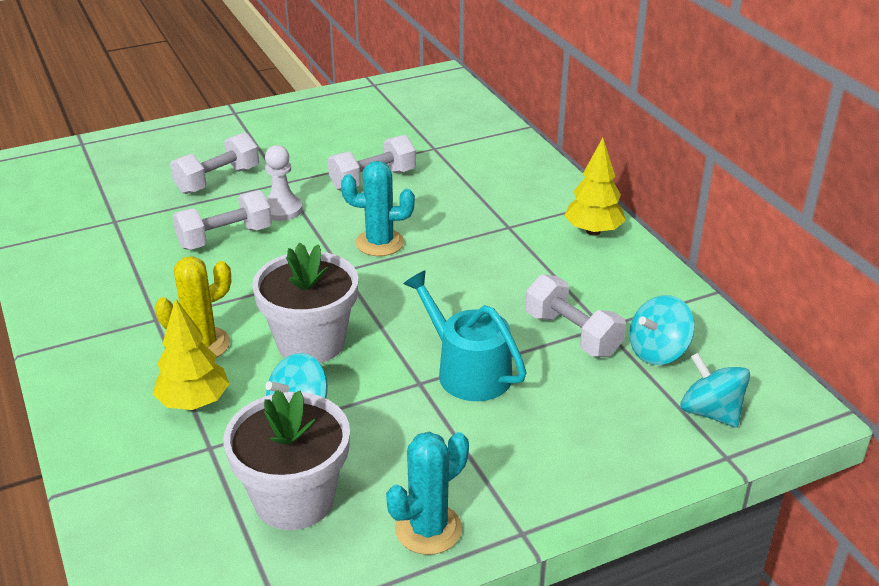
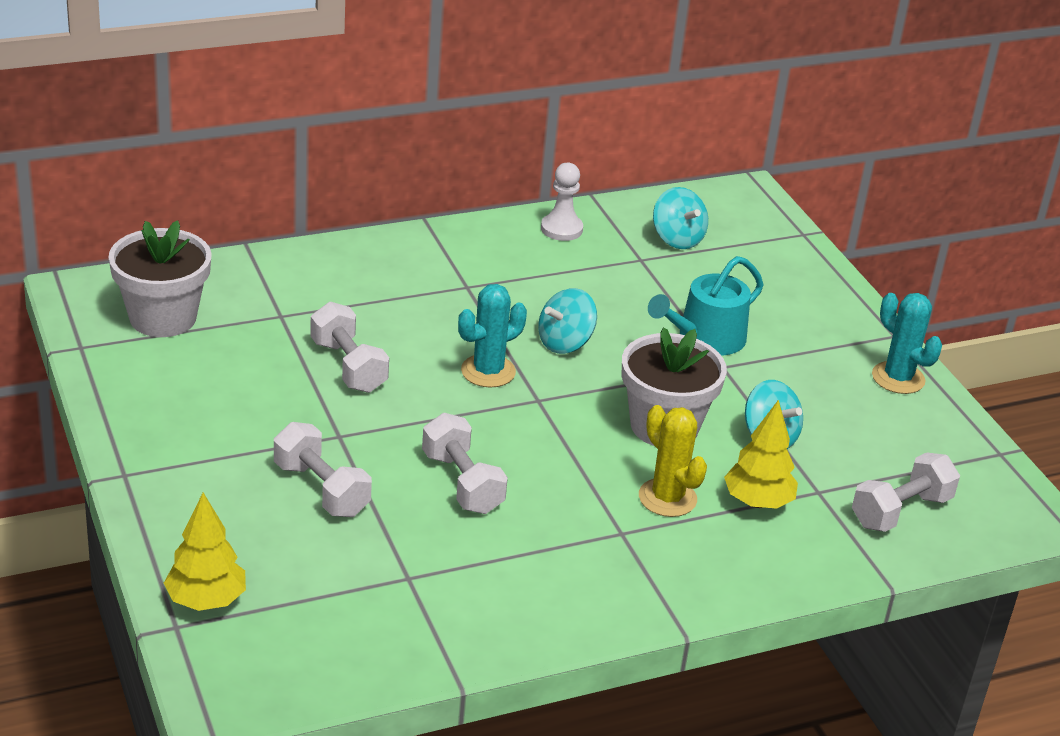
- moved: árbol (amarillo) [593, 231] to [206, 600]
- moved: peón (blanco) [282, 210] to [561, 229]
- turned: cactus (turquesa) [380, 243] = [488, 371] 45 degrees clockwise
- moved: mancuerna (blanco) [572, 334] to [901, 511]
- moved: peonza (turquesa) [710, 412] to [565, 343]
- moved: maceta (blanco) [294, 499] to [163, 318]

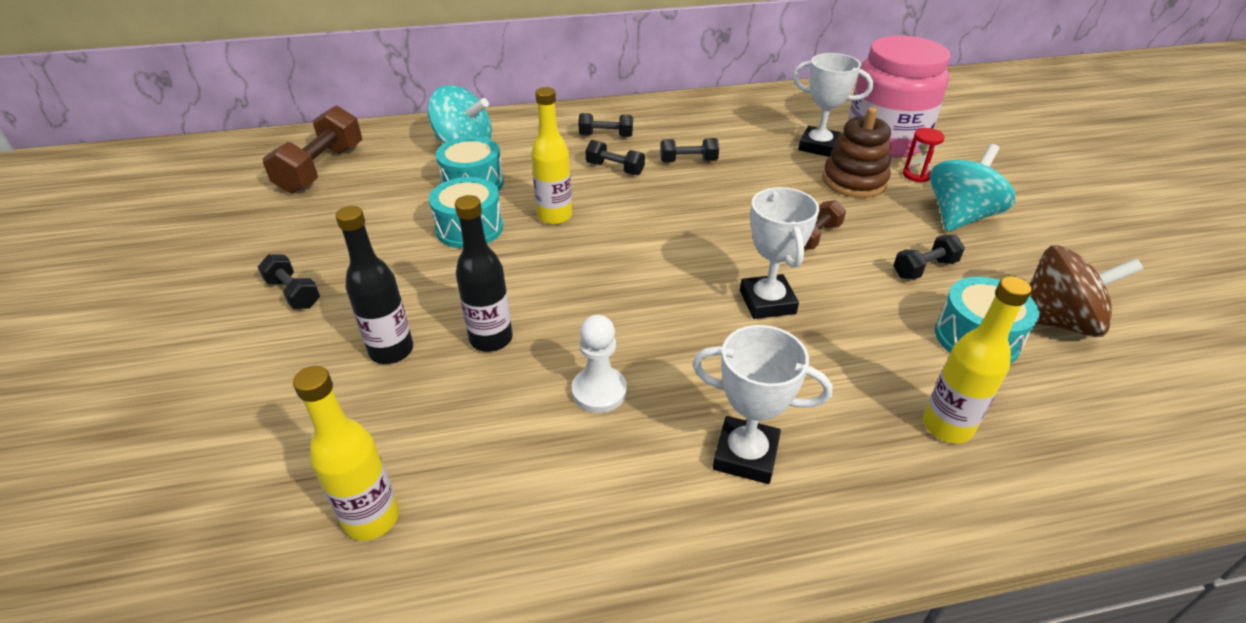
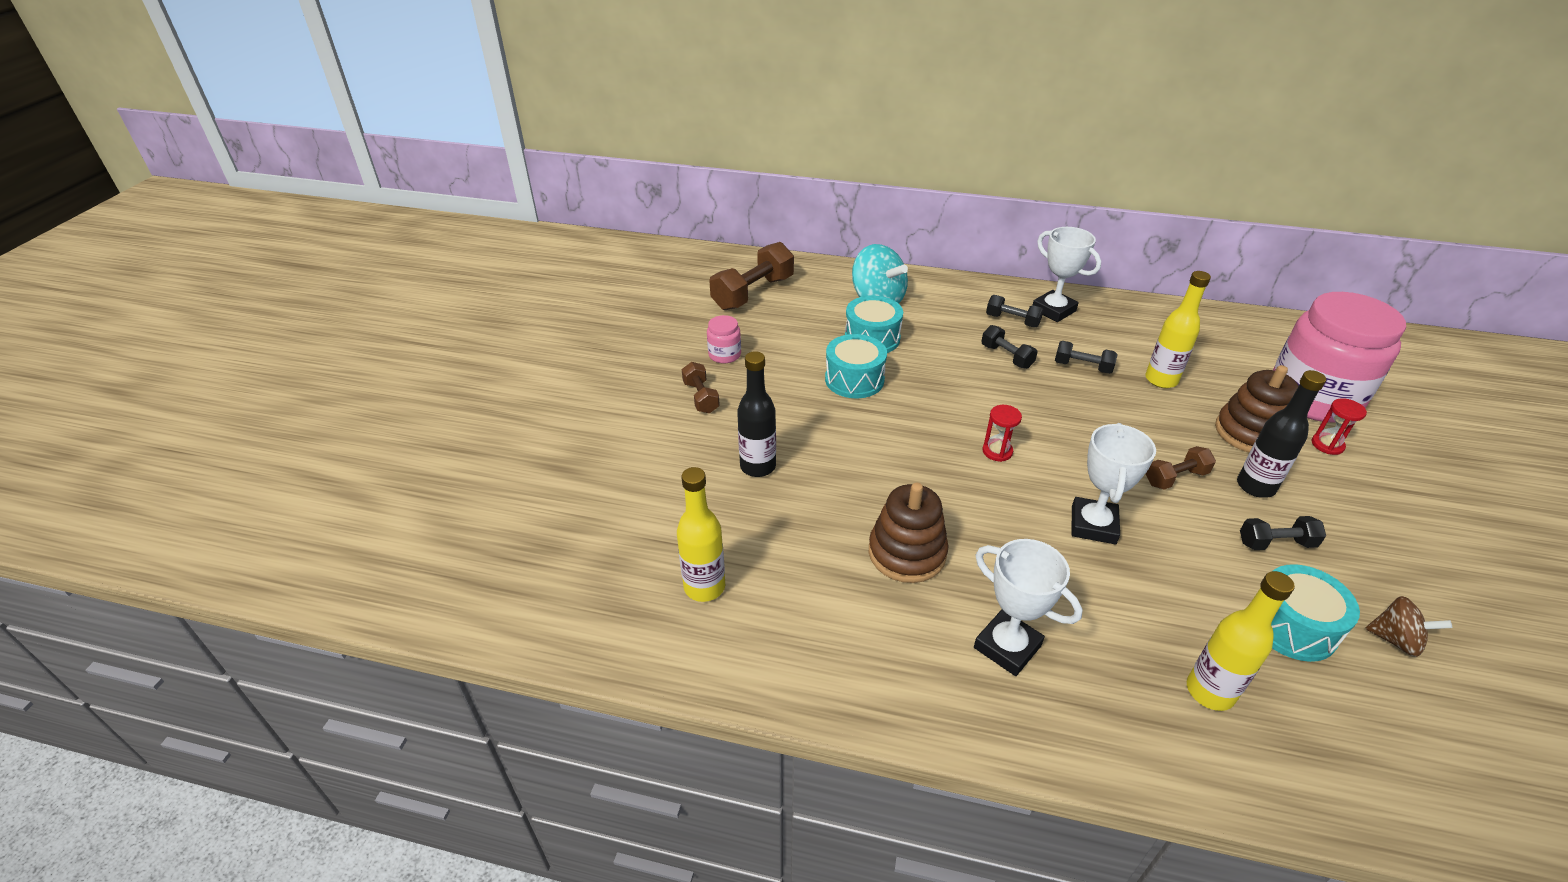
- moved: trofeo (blanco) [818, 146] to [1053, 310]
- moved: botella (amarillo) [555, 216] to [1161, 380]
- removed: peonza (turquesa) [959, 217]
- moved: botella (negro) [491, 339] to [1255, 486]
- resized: peonza (marrón) [1056, 321] = [1395, 640] x0.57
- recoloured: mancuerna (negro) [293, 293] to mancuerna (marrón) [701, 397]
- replaced: peón (blanco) [599, 391] to juguete apilable (marrón) [907, 553]
- added: tarro (rosa) [724, 355]
- added: reloj de arena (rojo) [997, 451]

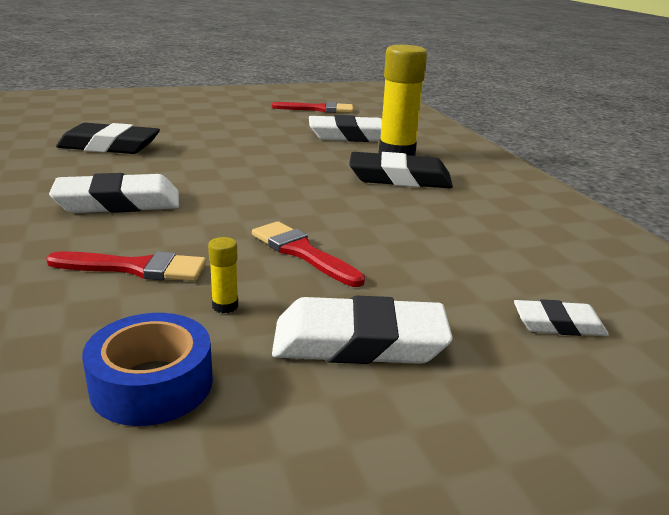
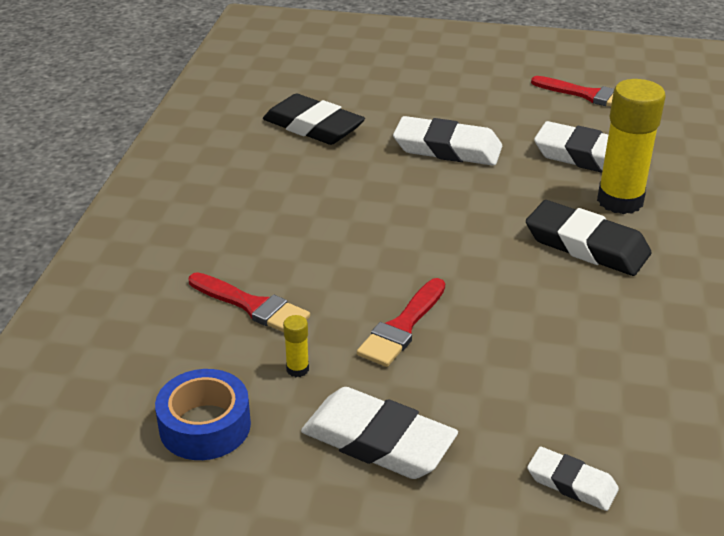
- moved: goma de borrar (blanco) [118, 203] to [447, 148]
- turned: pincel (rojo) [302, 252] = [402, 327] 135 degrees counterclockwise

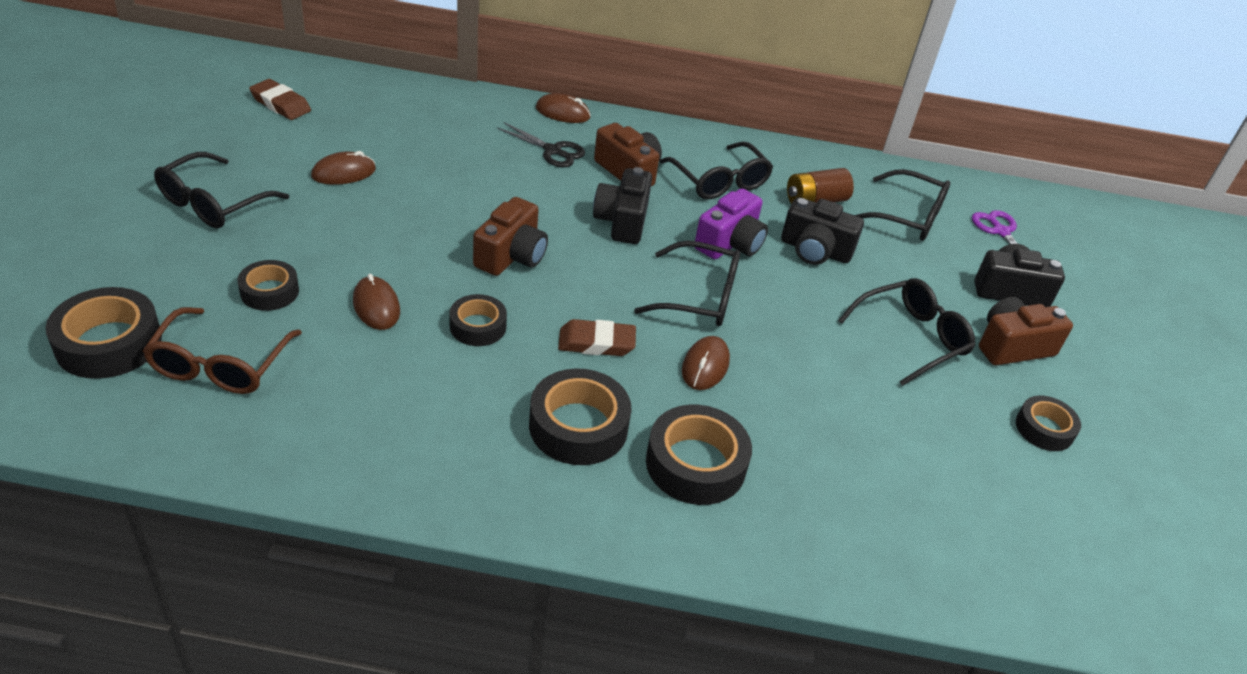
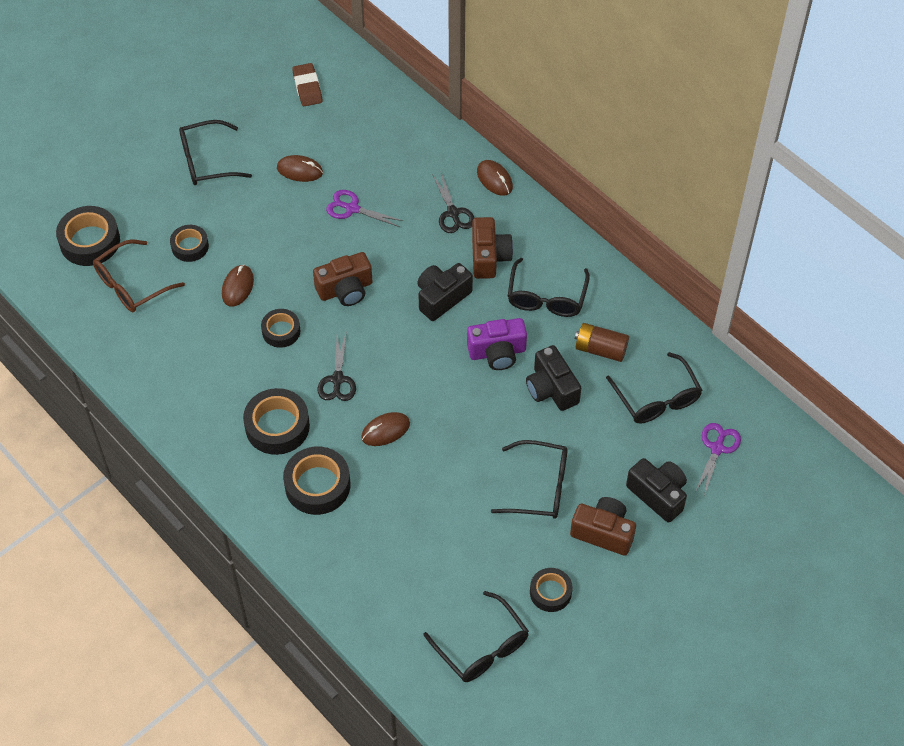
- moved: gafas (negro) [700, 297] to [482, 647]
- replaced: goma de borrar (marrón) [596, 343] to tijeras (negro) [337, 379]
- added: tijeras (morado) [352, 208]

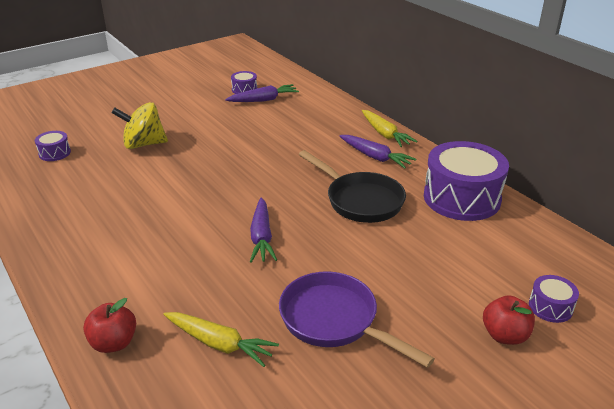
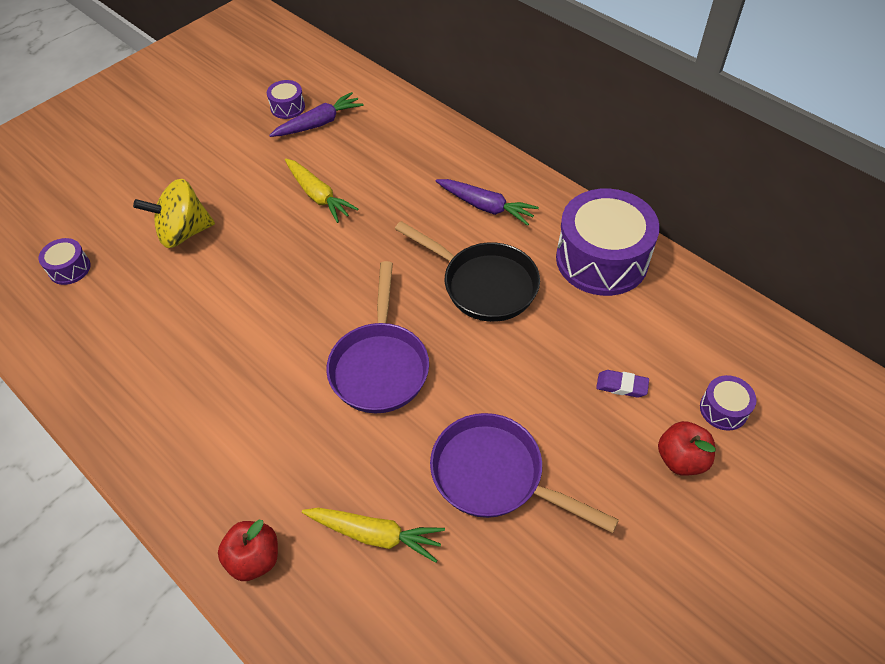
- moved: zanahoria (amarillo) [384, 134] to [318, 196]
- replaced: zanahoria (morado) [261, 237] to sartén (morado) [380, 365]
- added: goma de borrar (morado) [621, 386]

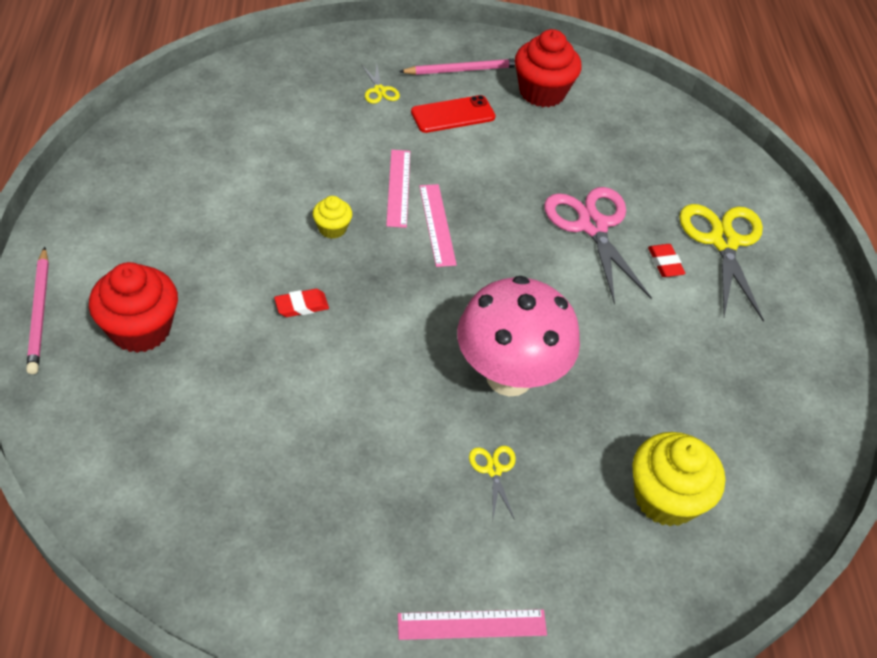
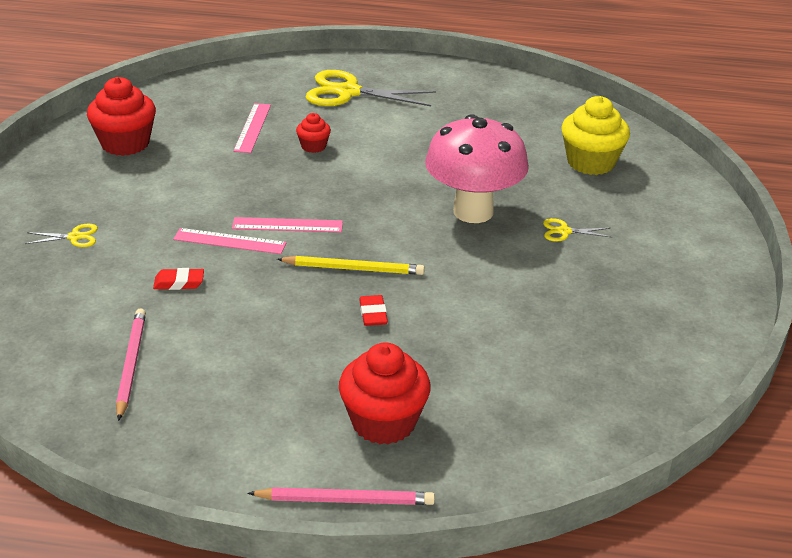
- moved: lápiz (rosa) [463, 70] to [131, 364]
- removed: móvil (rojo) [453, 115]
- replaced: tijeras (rosa) [592, 226] to magdalena (rojo) [313, 146]
- removed: magdalena (amarillo) [332, 228]
- moved: goma de borrar (rojo) [665, 263] to [179, 283]
- moved: regla (rosa) [472, 625] to [252, 128]
- added: lápiz (amarillo) [354, 268]

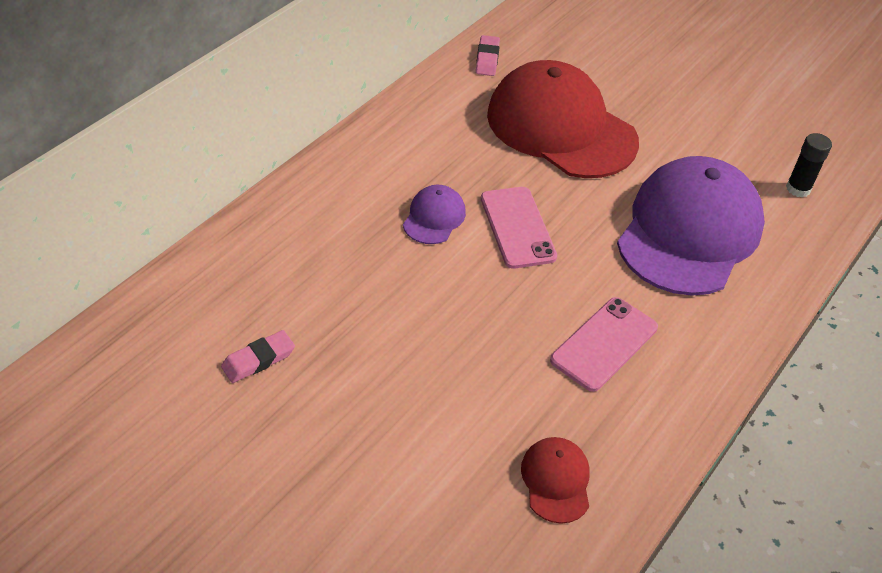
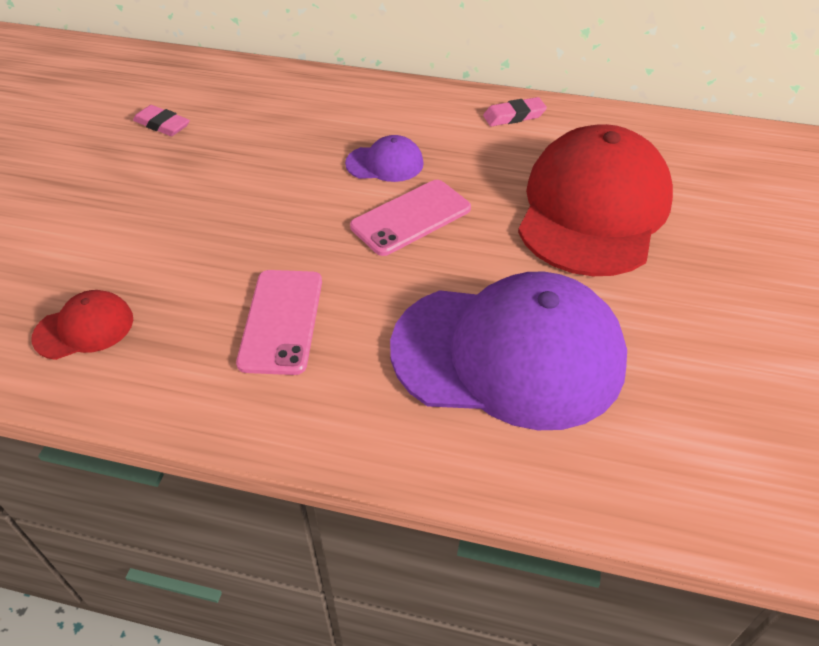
- moved: goma de borrar (rosa) [487, 59] to [514, 116]
- removed: barra de pegamento (negro) [798, 188]
- turned: móvil (rosa) [604, 344] = [281, 321] 75 degrees clockwise

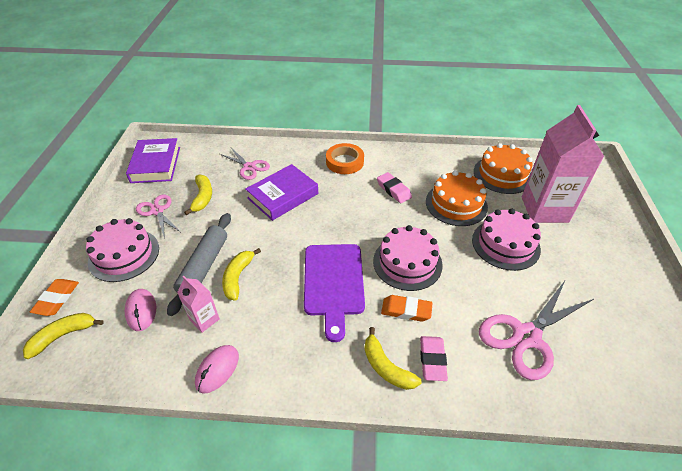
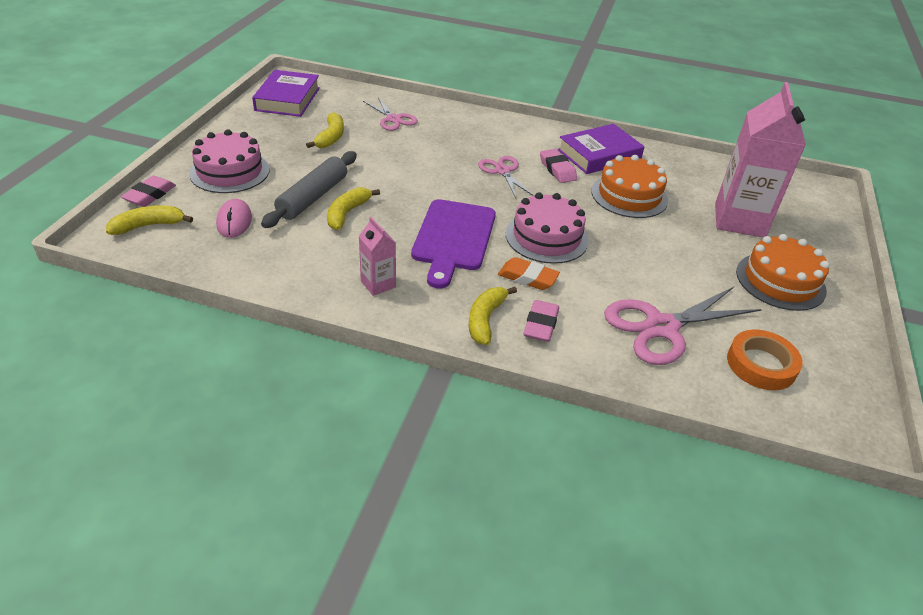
- moved: cinta adhesiva (naranja) [344, 162] to [761, 364]
- moved: tarta (naranja) [502, 174] to [780, 281]
- moved: libro (morado) [283, 196] to [599, 155]
- moved: tijeras (rosa) [157, 211] to [502, 171]
- removed: tarta (rosa) [505, 244]
- moved: cartón de leche (rosa) [204, 319] to [378, 284]
- recoloured: goma de borrar (naranja) [57, 299] to goma de borrar (rosa) [150, 195]
- turned: plátano (amarillo) [386, 367] = [485, 320] 45 degrees clockwise
- removed: ratón (rosa) [217, 370]

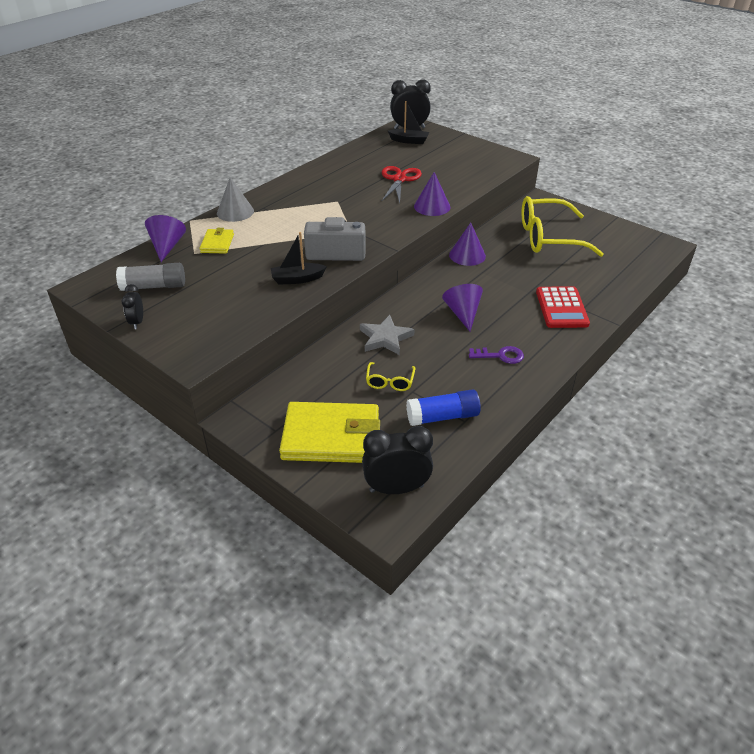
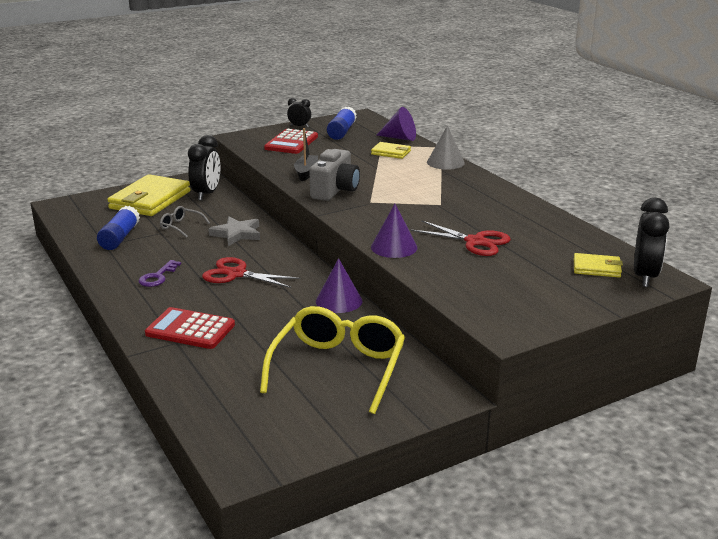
- replaced: barco (negro) [409, 141] to cartera (amarillo) [596, 268]
- recoloured: barra de pegamento (gris) [154, 286] to barra de pegamento (azul) [341, 132]
- replaced: cono (morado) [462, 313] to tijeras (rojo) [236, 274]
- recoloured: gafas (amarillo) [390, 382] to gafas (gris) [181, 226]
- moved: despertador (negro) [396, 488] to [207, 194]
- added: calculadora (rojo) [291, 142]

